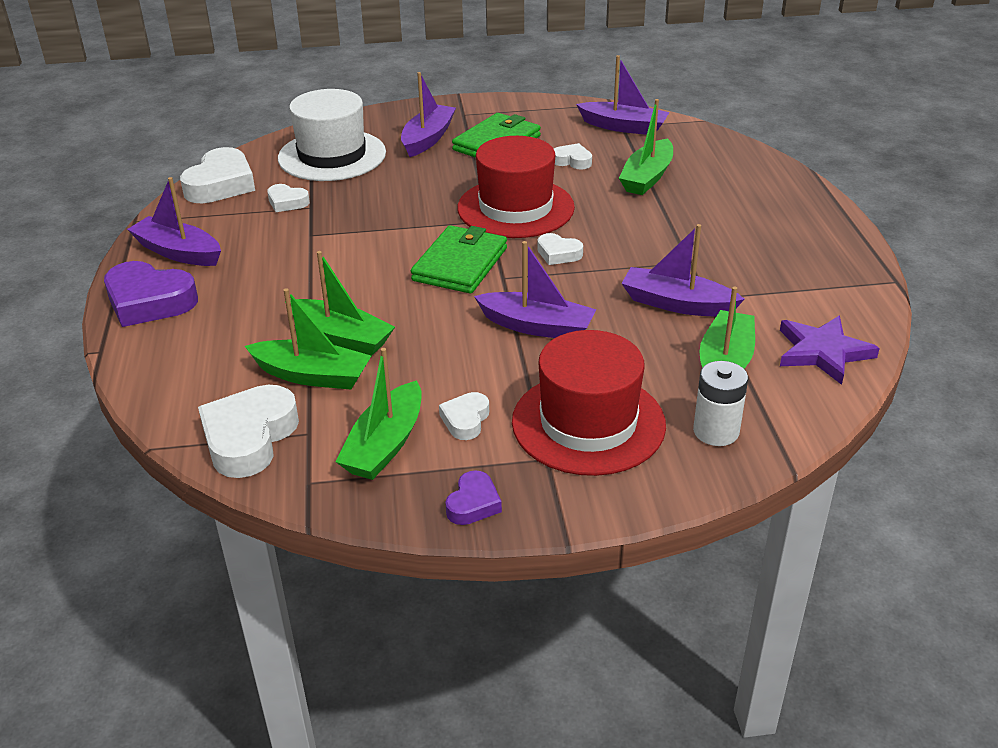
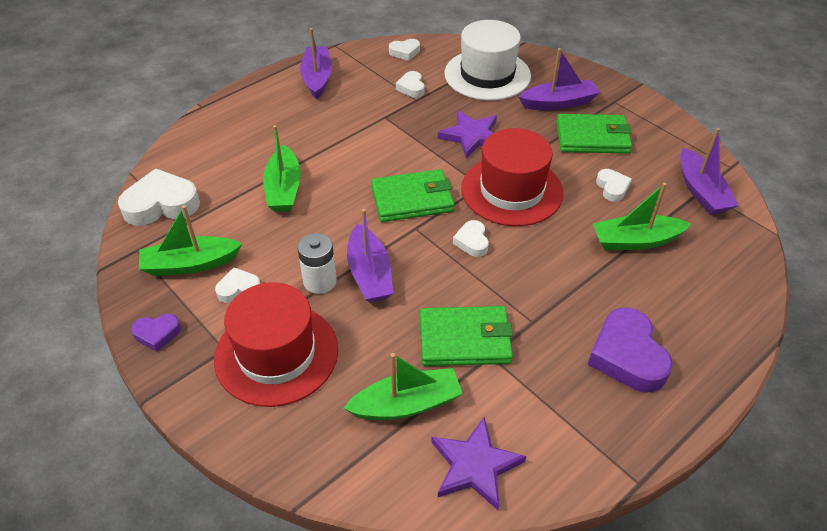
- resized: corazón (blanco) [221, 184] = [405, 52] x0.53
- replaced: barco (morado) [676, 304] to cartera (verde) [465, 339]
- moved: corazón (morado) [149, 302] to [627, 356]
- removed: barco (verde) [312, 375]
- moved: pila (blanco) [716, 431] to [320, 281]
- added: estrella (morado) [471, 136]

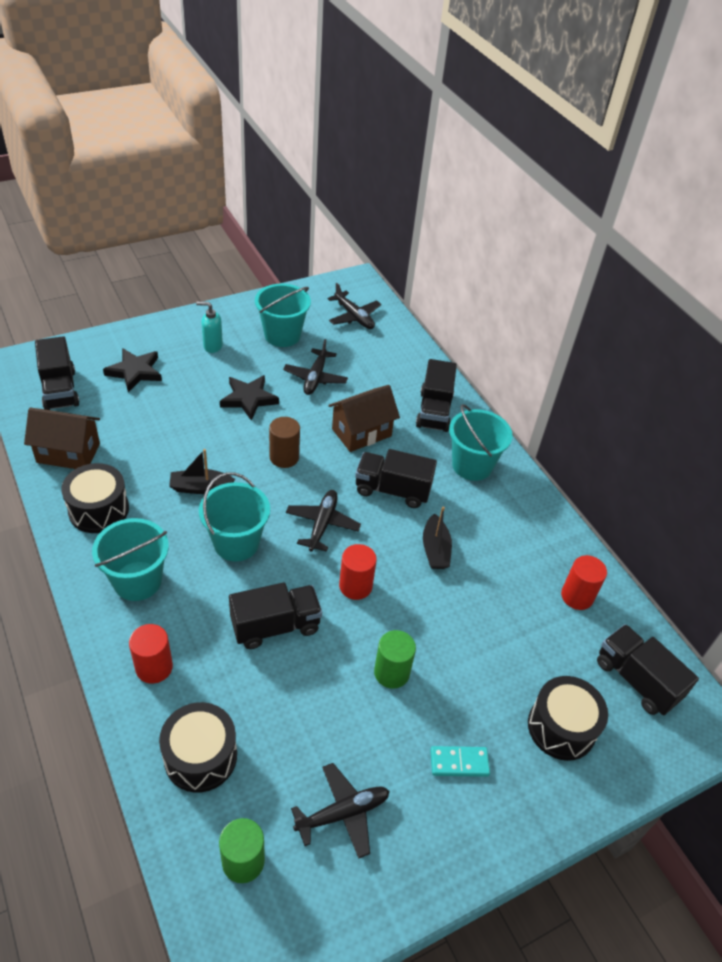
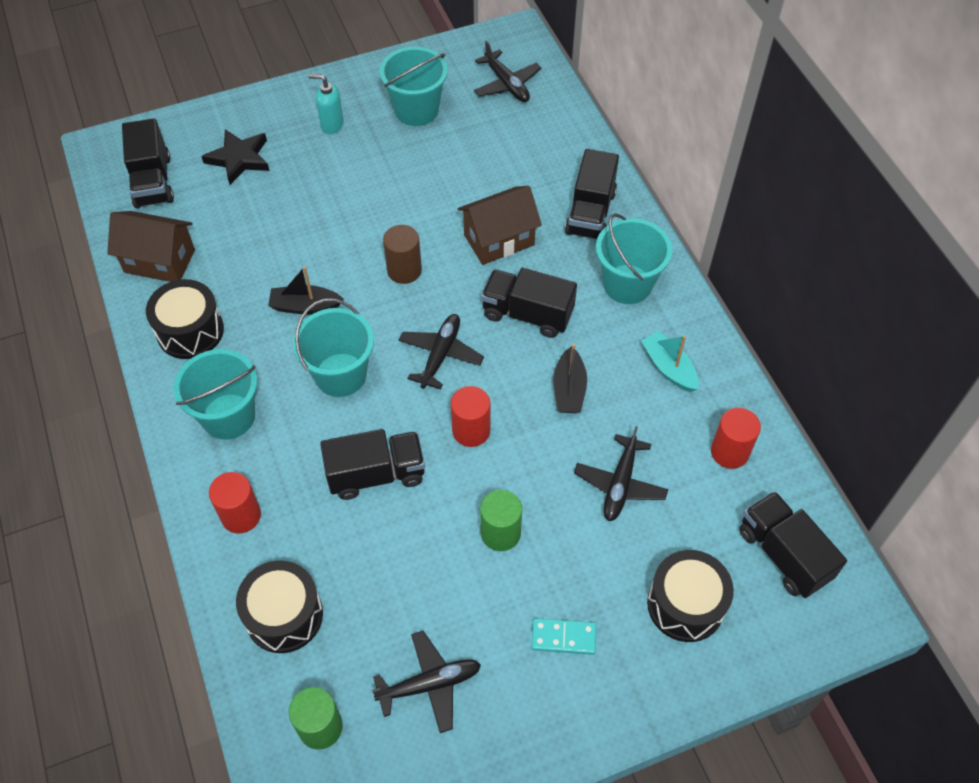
- moved: avión (negro) [315, 378] to [620, 484]
- removed: estrella (negro) [248, 399]
- added: barco (turquesa) [669, 367]

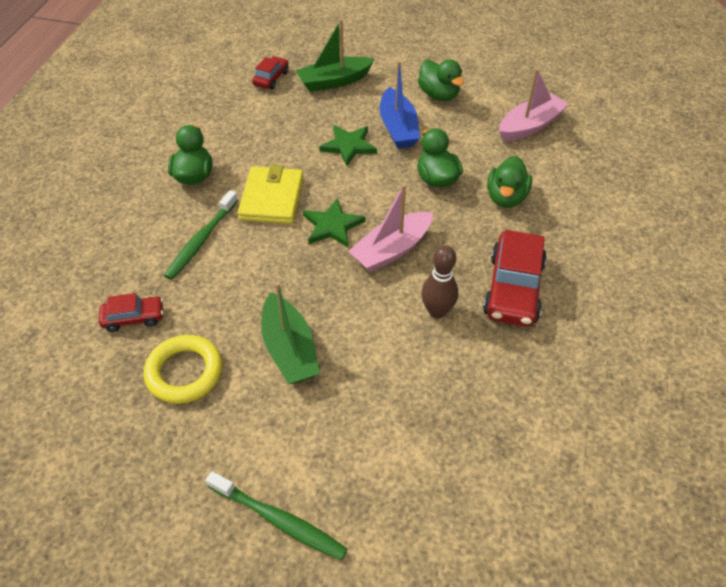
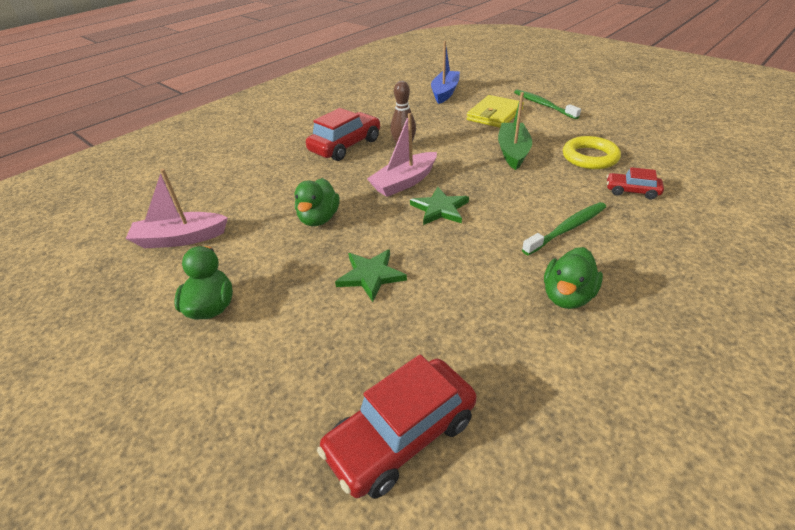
- removed: barco (verde) [334, 81]
- resized: coche (rojo) [271, 78] = [401, 435] x1.84
- moved: barco (azul) [398, 128] to [445, 93]
- removed: pato (verde) [506, 197]
- moved: cartera (amarillo) [272, 198] to [495, 115]
- turned: barco (rosa) [392, 250] = [404, 182] 150 degrees clockwise

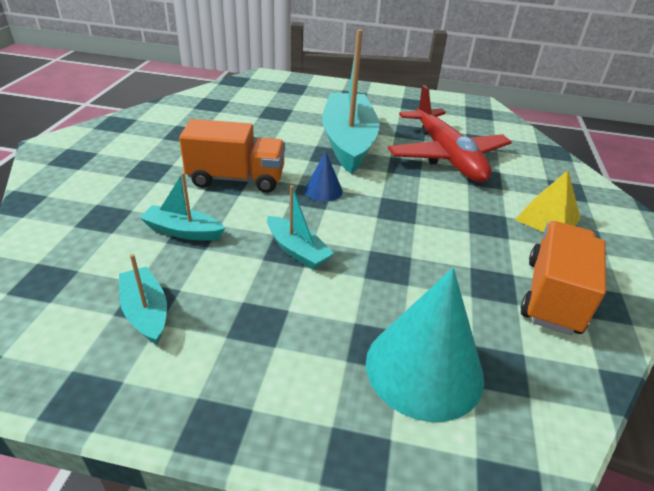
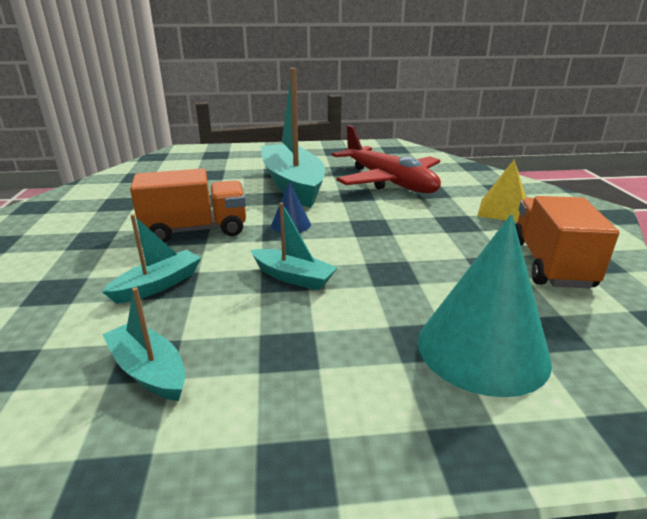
- turned: barco (turquesa) [183, 231] = [158, 285] 135 degrees clockwise

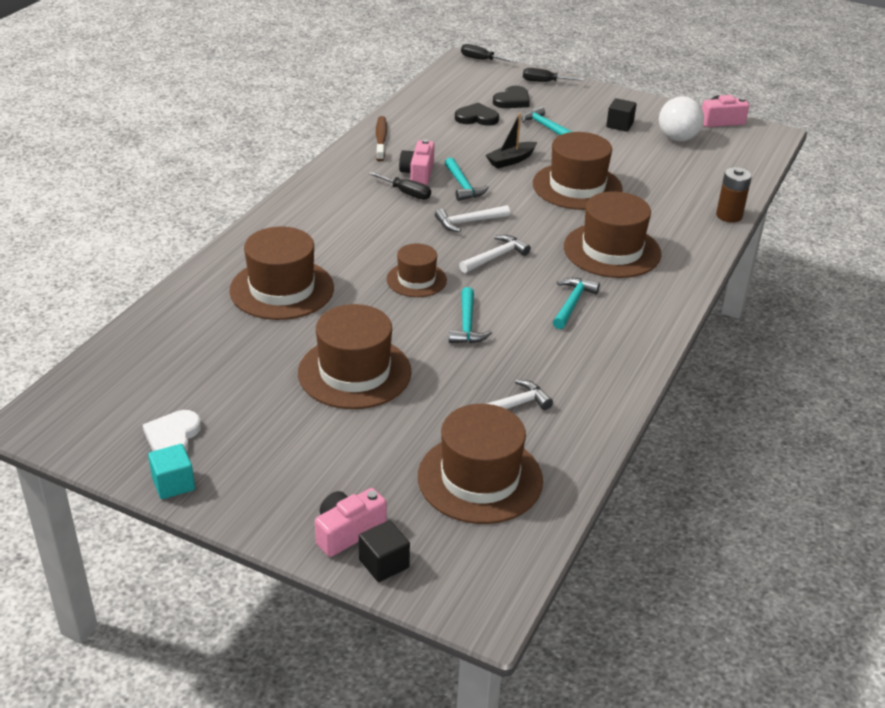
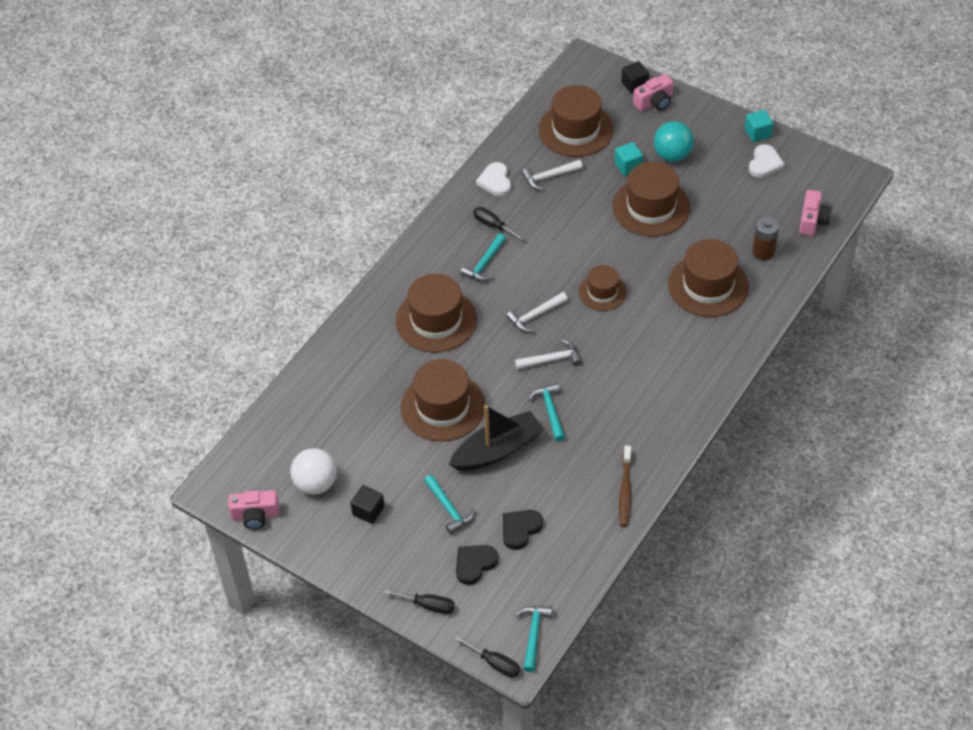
- turned: corazón (negro) [476, 118] = [520, 529] 120 degrees clockwise
- resized: barco (negro) [511, 160] = [497, 450] x1.69
- moved: cámara (rosa) [418, 173] to [812, 220]
- moved: pila (marrón) [729, 216] to [763, 252]
- moved: destornillador (negro) [406, 193] to [493, 225]
- moved: martillo (turquesa) [467, 325] to [533, 634]
- added: pelota (turquesa) [672, 155]
- added: cubo (turquesa) [628, 166]
- added: corazón (blanco) [495, 181]

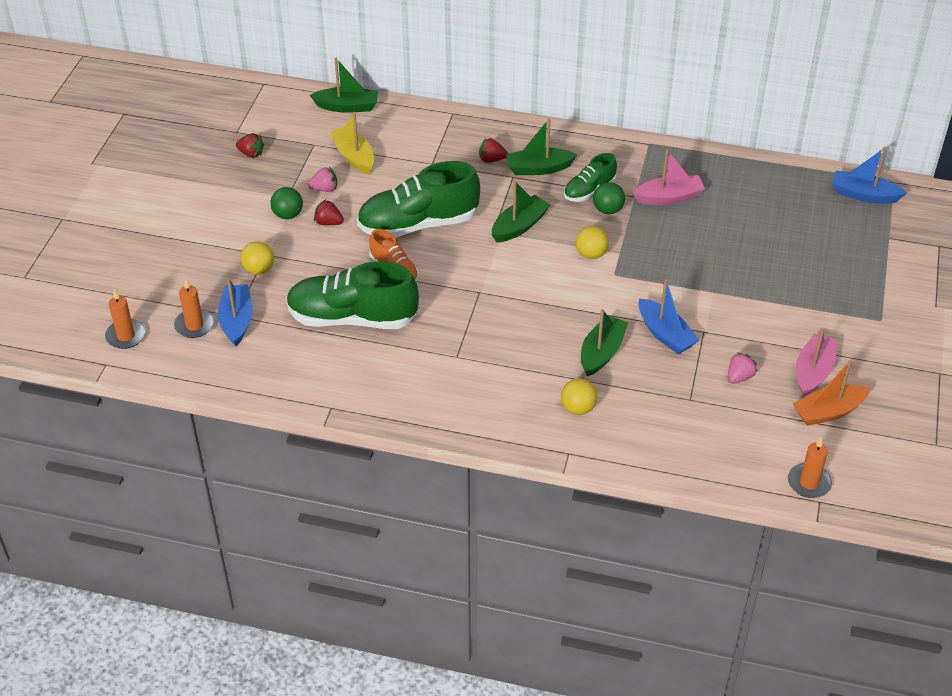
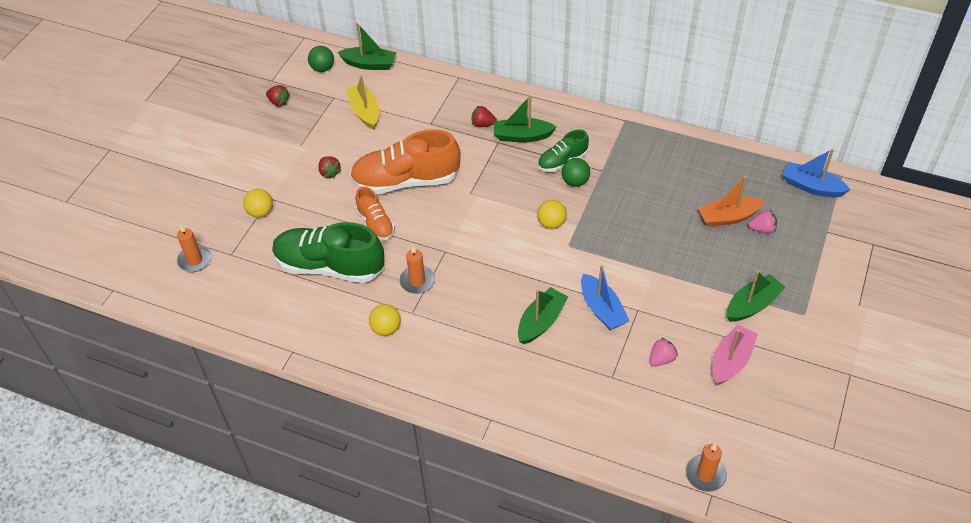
- removed: barco (rosa) [669, 197]
- recoloured: zapato (verde) [418, 224] to zapato (naranja) [406, 181]
- moved: fresa (rosa) [325, 189] to [762, 229]
- moved: barco (verde) [519, 226] to [752, 305]
- moved: pelota (verde) [288, 215] to [322, 68]
- turned: fresa (rojo) [328, 222] = [329, 173] 150 degrees counterclockwise
- removed: barco (azul) [237, 321]
- moved: vela (naranja) [126, 336] to [417, 281]
- moved: barco (naranja) [828, 412] to [728, 217]
- moved: pelota (amarillo) [578, 408] to [386, 329]

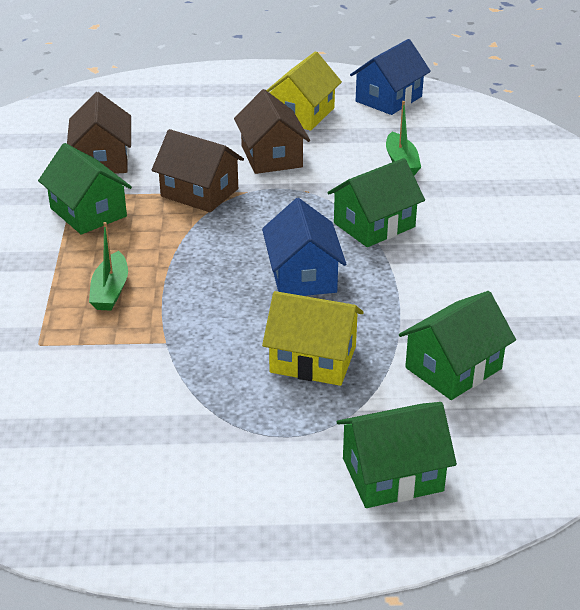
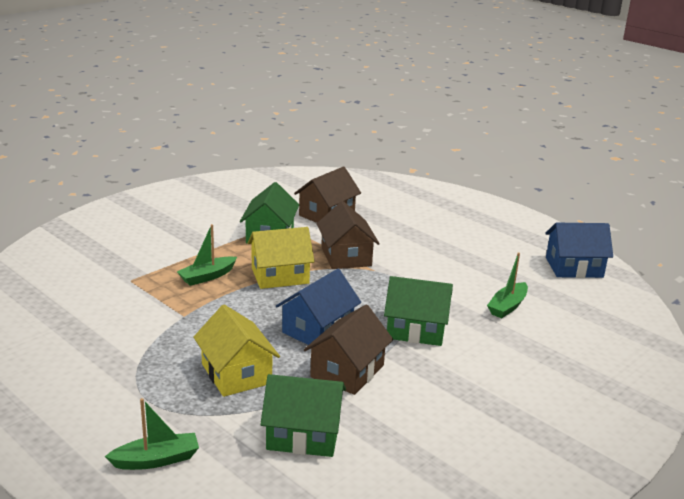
- moved: casa (amarillo) [302, 114] to [280, 276]
- moved: casa (marrón) [271, 156] to [347, 371]
- replaced: casa (verde) [392, 474] to barco (verde) [156, 460]

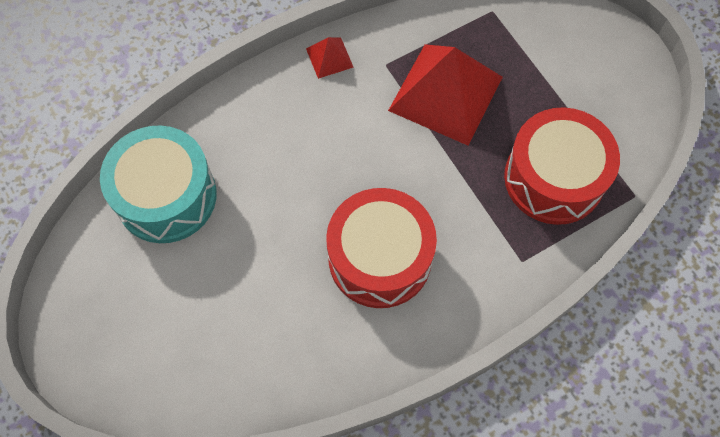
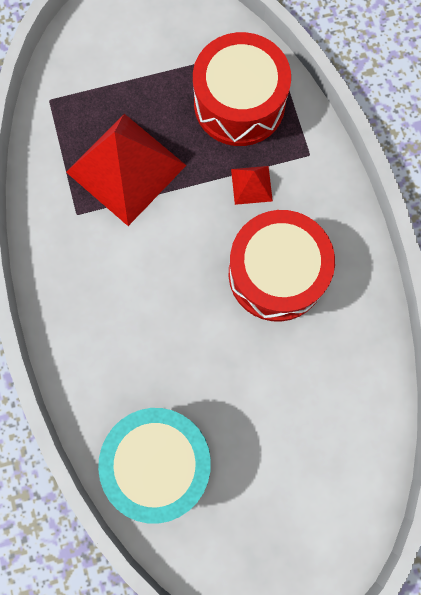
- moved: pirámide (rojo) [329, 57] to [251, 185]

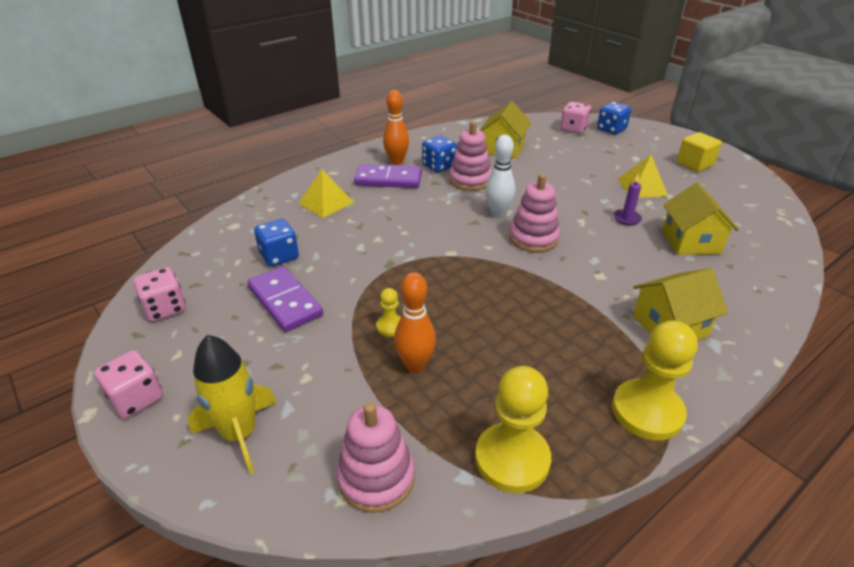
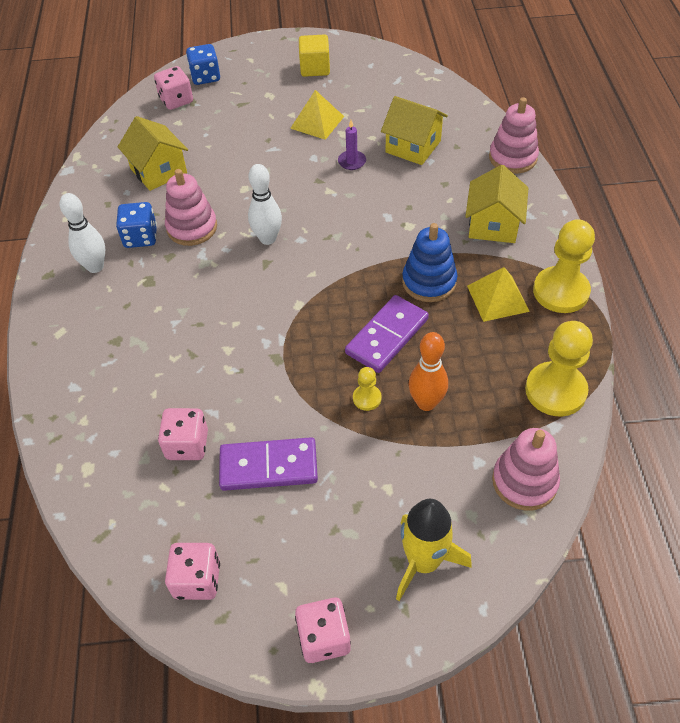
- recoloured: bolo (naranja) [396, 162] to bolo (blanco) [95, 267]
- moved: ficha de dominó (morado) [388, 179] to [387, 336]
- moved: pirámide (amarillo) [326, 202] to [498, 298]
- moved: juguete apilable (rosa) [533, 238] to [512, 158]
- recoloured: dado (azul) [279, 256] to dado (rosa) [187, 445]
- added: juguete apilable (azul) [429, 282]

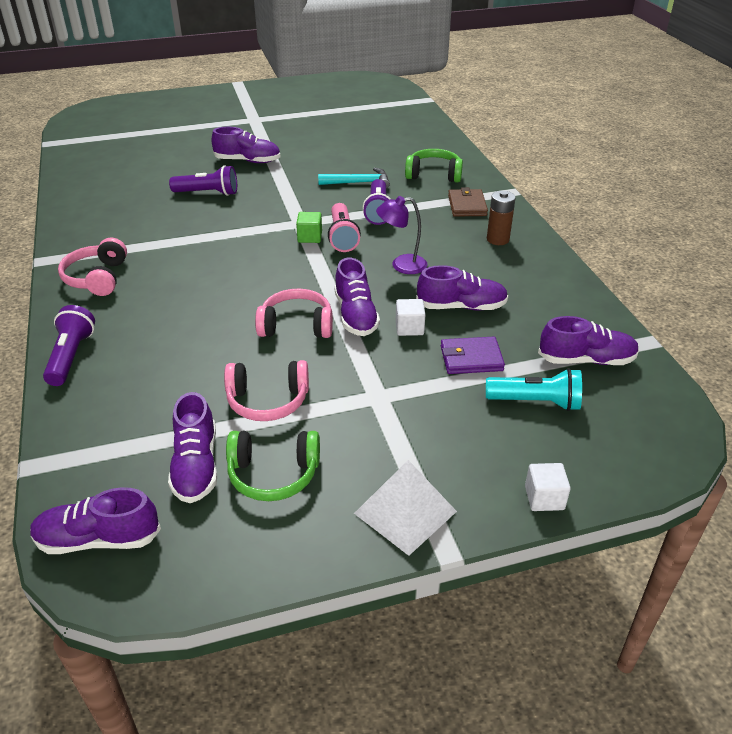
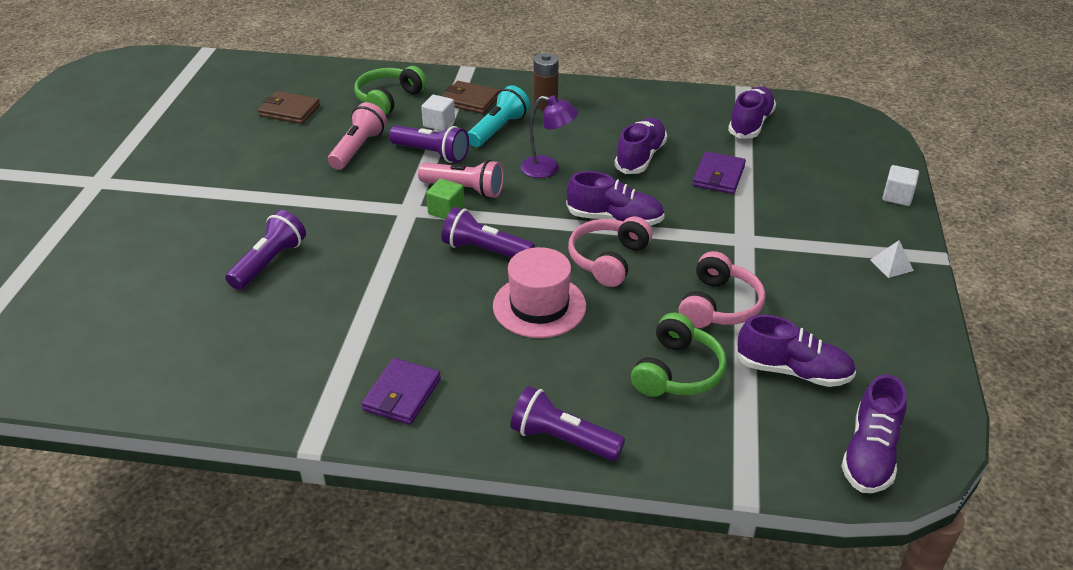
- removed: zapato (morado) [248, 161]
- replaced: martillo (turquesa) [359, 183] to lámpara de mano (rosa) [358, 148]
- turned: lámpara (morado) [401, 265] = [548, 169] 90 degrees counterclockwise
- replaced: auriculares (rosa) [97, 278] to cartera (morado) [402, 394]
- moved: cubo (blanco) [409, 328] to [439, 123]
- moved: lámpara de mano (turquesa) [535, 402] to [498, 129]
- moved: auriculares (verde) [273, 474] to [677, 372]
- resized: pirámide (blanco) [405, 512] = [891, 265] x0.49
- added: cartera (marrón) [289, 111]
- added: lámpara de mano (morado) [485, 250]
- added: sombrero (rosa) [539, 306]

